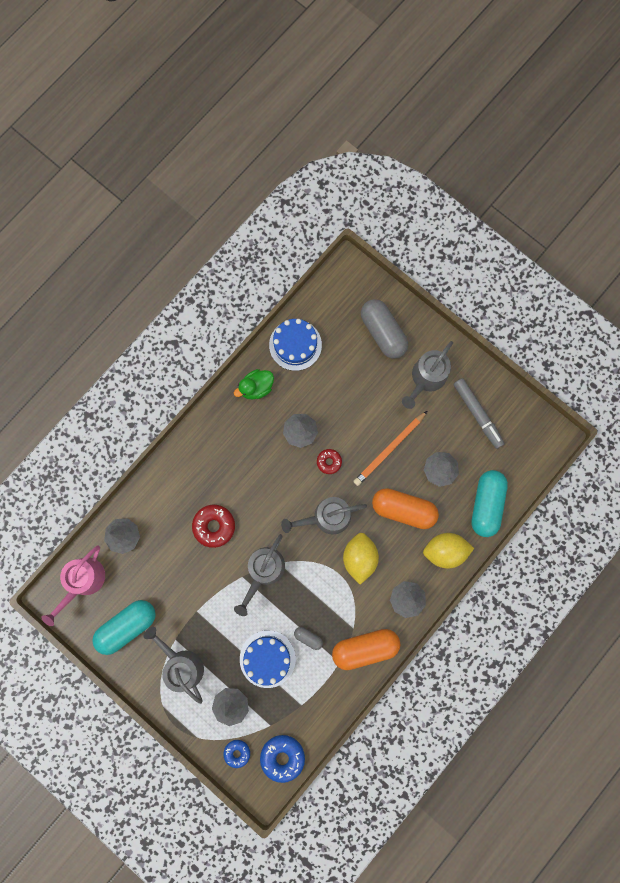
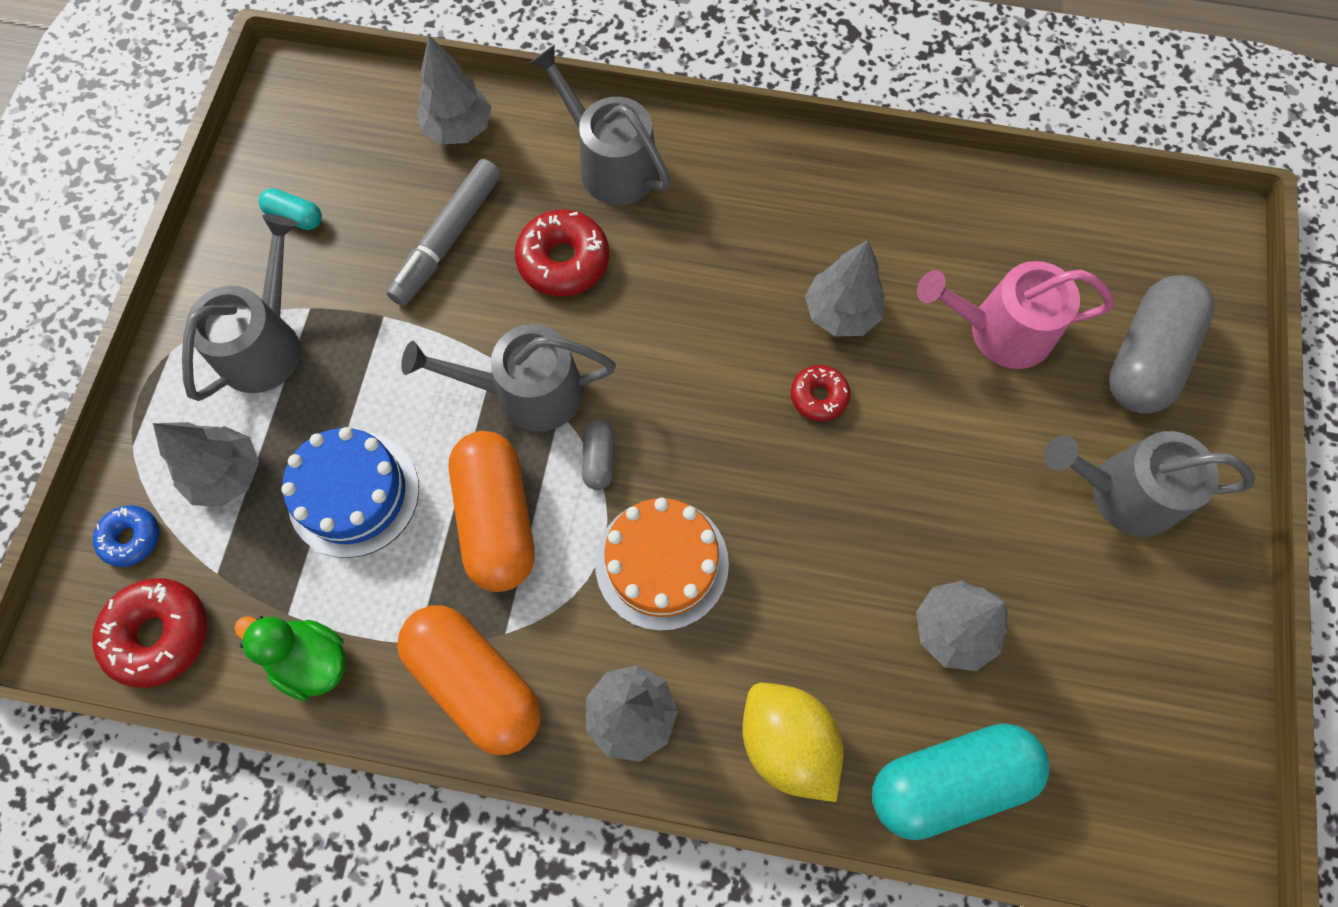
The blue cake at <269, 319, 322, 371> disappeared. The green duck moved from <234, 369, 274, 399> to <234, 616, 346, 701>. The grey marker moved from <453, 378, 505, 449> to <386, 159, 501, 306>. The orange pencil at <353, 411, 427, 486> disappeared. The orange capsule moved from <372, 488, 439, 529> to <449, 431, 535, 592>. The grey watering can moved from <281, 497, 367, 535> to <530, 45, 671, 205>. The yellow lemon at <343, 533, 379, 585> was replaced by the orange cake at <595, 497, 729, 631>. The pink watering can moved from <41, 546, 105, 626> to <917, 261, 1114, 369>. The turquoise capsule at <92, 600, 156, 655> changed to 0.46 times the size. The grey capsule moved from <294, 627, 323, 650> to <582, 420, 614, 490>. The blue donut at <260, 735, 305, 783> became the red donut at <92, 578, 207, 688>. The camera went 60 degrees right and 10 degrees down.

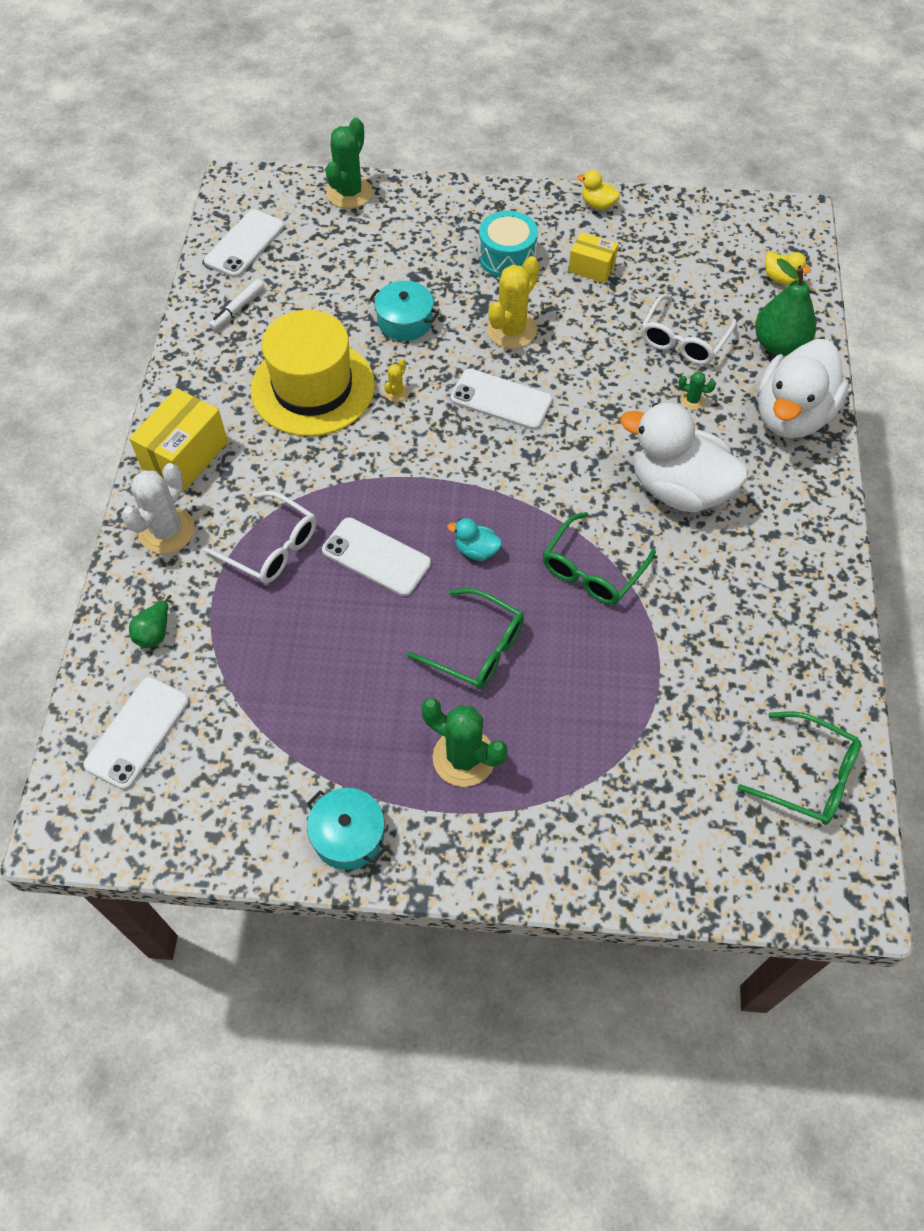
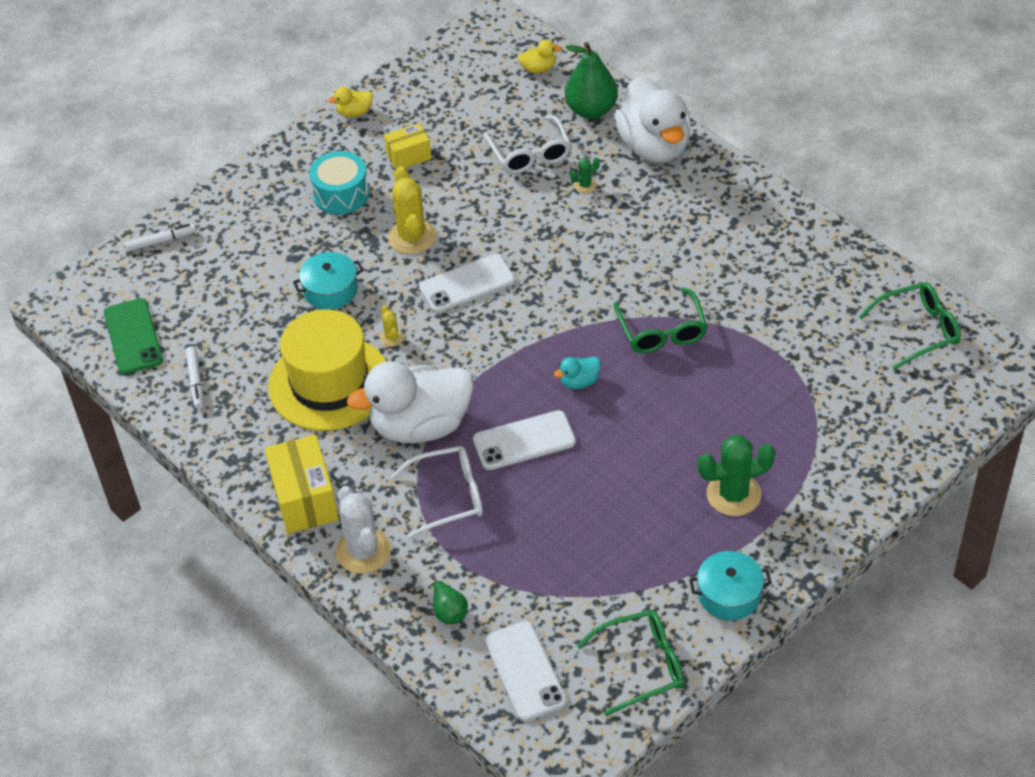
The green cactus at <326, 118, 373, 208> was replaced by the white marker at <125, 224, 196, 252>. The white phone at <204, 209, 284, 278> became the green phone at <104, 298, 163, 374>. The white duck moved from <620, 403, 748, 512> to <347, 361, 474, 443>. The green glasses moved from <407, 588, 524, 689> to <577, 610, 684, 716>. The camera went 45 degrees left and 10 degrees down.

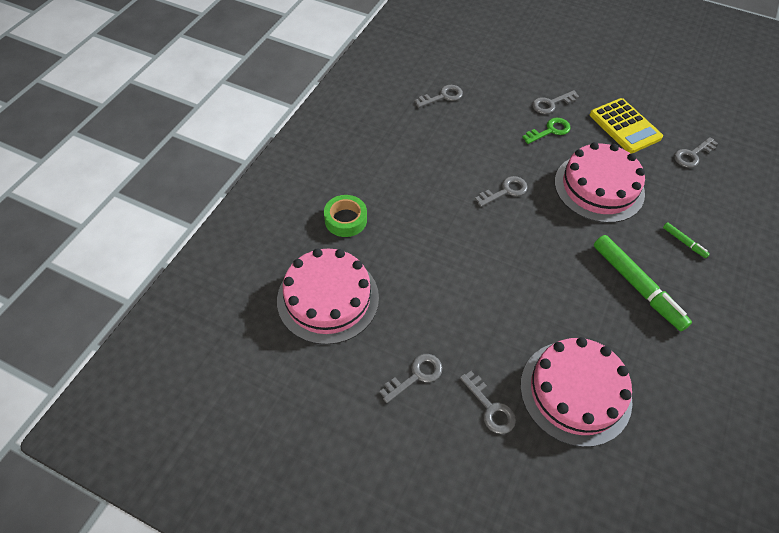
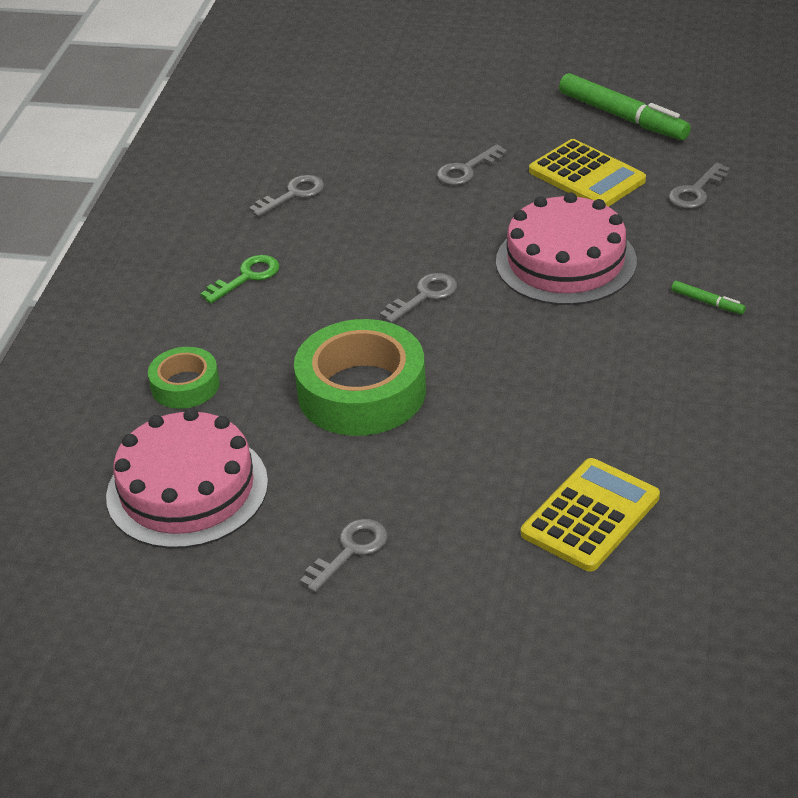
The green key moved from <522, 118, 571, 144> to <200, 255, 279, 304>. The green marker moved from <594, 235, 692, 331> to <559, 73, 691, 140>. The pink cake at <520, 337, 633, 447> was replaced by the yellow calculator at <521, 458, 660, 572>. The grey key at <460, 371, 516, 434> disappeared. The green tape at <294, 319, 426, 436> appeared. The camera went 10 degrees left and 15 degrees down.

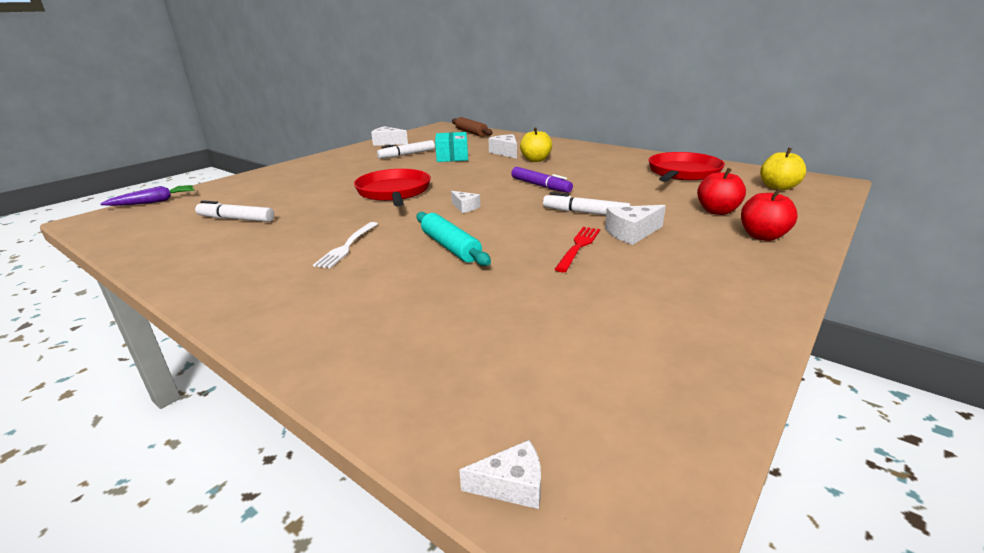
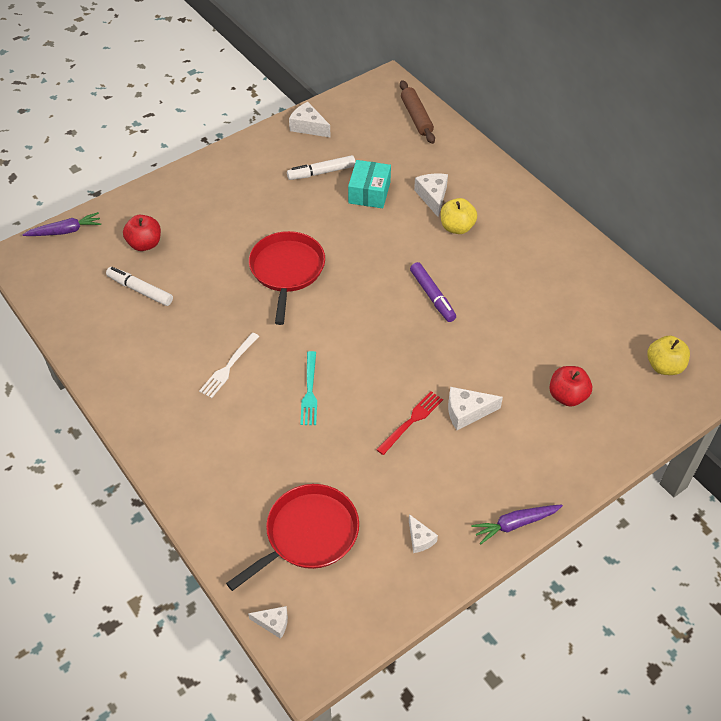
The red pan moved from <649, 152, 725, 182> to <226, 484, 359, 591>. The red apple moved from <741, 188, 798, 241> to <123, 215, 161, 251>. The white cheese moved from <451, 191, 481, 213> to <409, 514, 438, 553>. The white marker at <543, 192, 631, 215> disappeared. The turquoise rolling pin at <416, 212, 491, 266> was replaced by the turquoise fork at <300, 351, 317, 425>. The purple carrot at <471, 505, 563, 544> appeared. The camera went 15 degrees right and 25 degrees up.

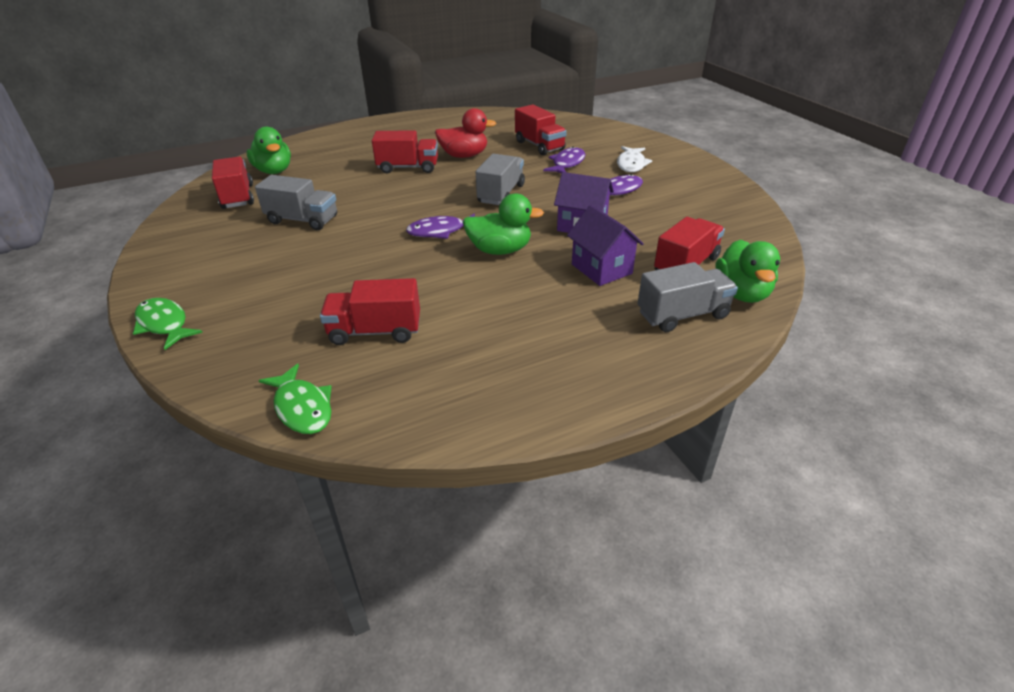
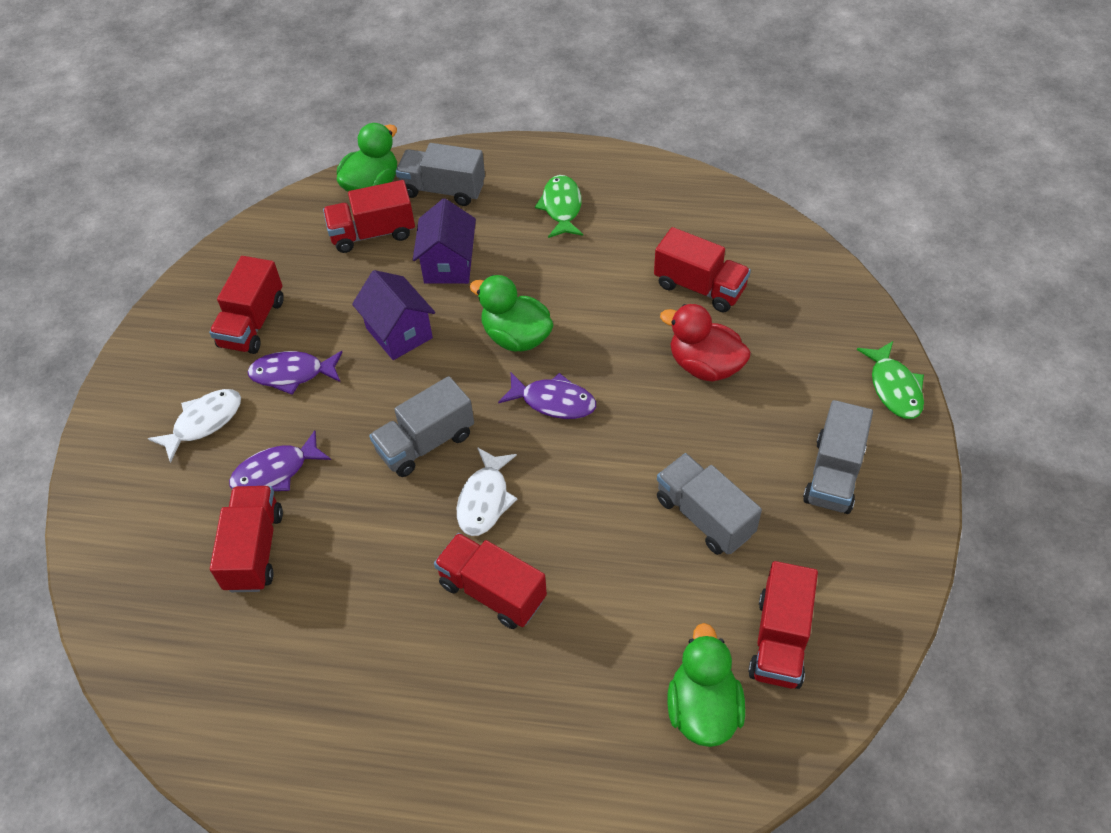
The red duck moved from <435, 108, 496, 158> to <660, 304, 751, 382>. The green fish moved from <259, 364, 332, 434> to <535, 175, 583, 238>. The red truck at <209, 256, 284, 354> appeared. The grey truck at <803, 400, 873, 514> appeared. The white fish at <457, 447, 517, 536> appeared. The camera went 145 degrees left and 15 degrees up.

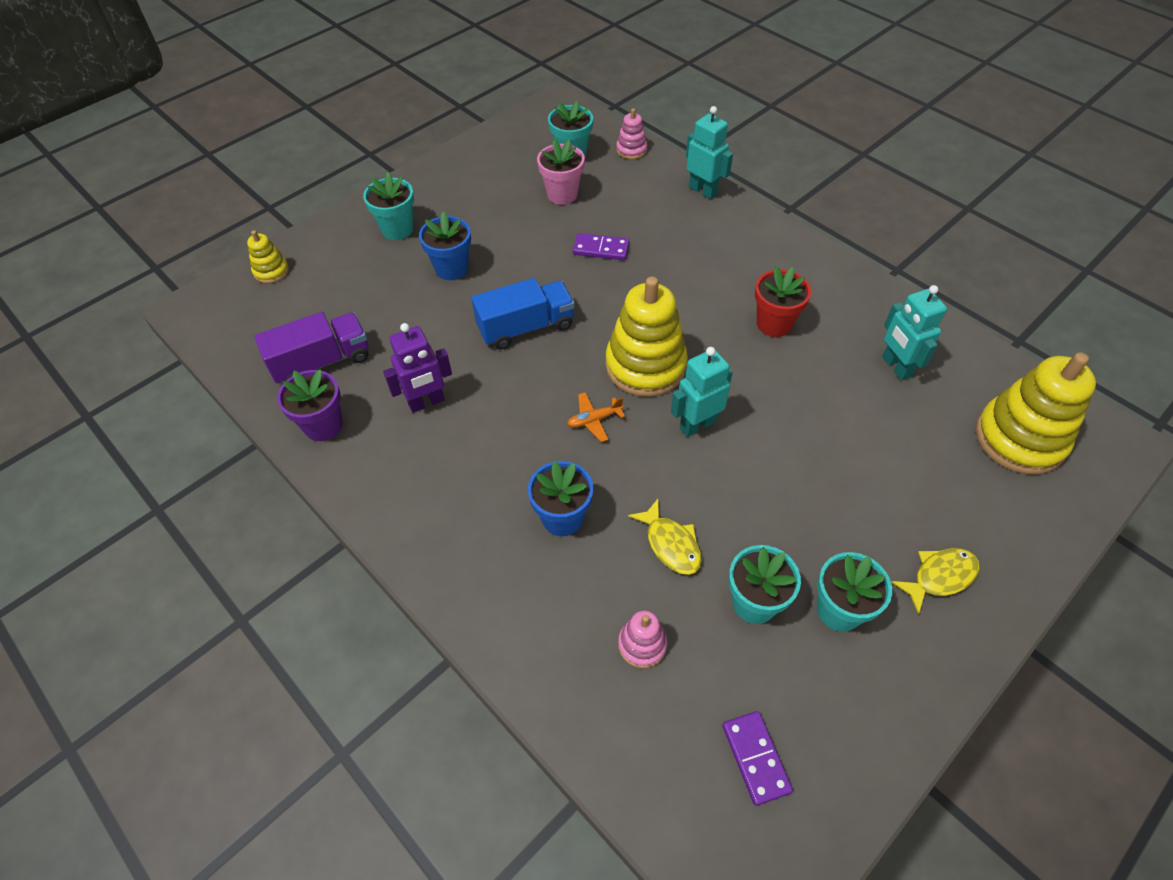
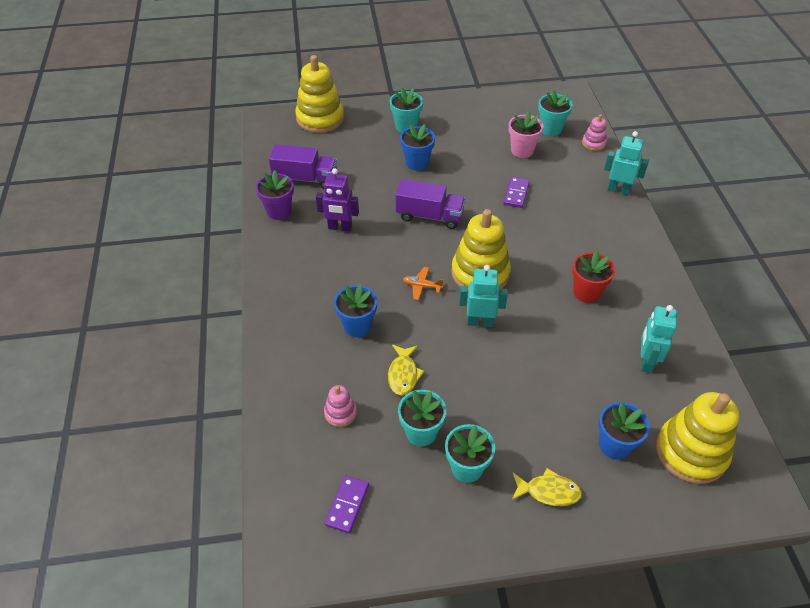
The turquoise robot at <686, 106, 733, 199> turned 60 degrees counterclockwise. The yellow stacking toy at <247, 230, 289, 283> changed to 2.09 times the size. The purple domino at <573, 233, 629, 260> turned 60 degrees clockwise. The blue truck at <471, 278, 575, 350> became the purple truck at <395, 179, 465, 229>. The blue flower pot at <599, 402, 650, 460> appeared. The camera went 35 degrees right and 5 degrees down.

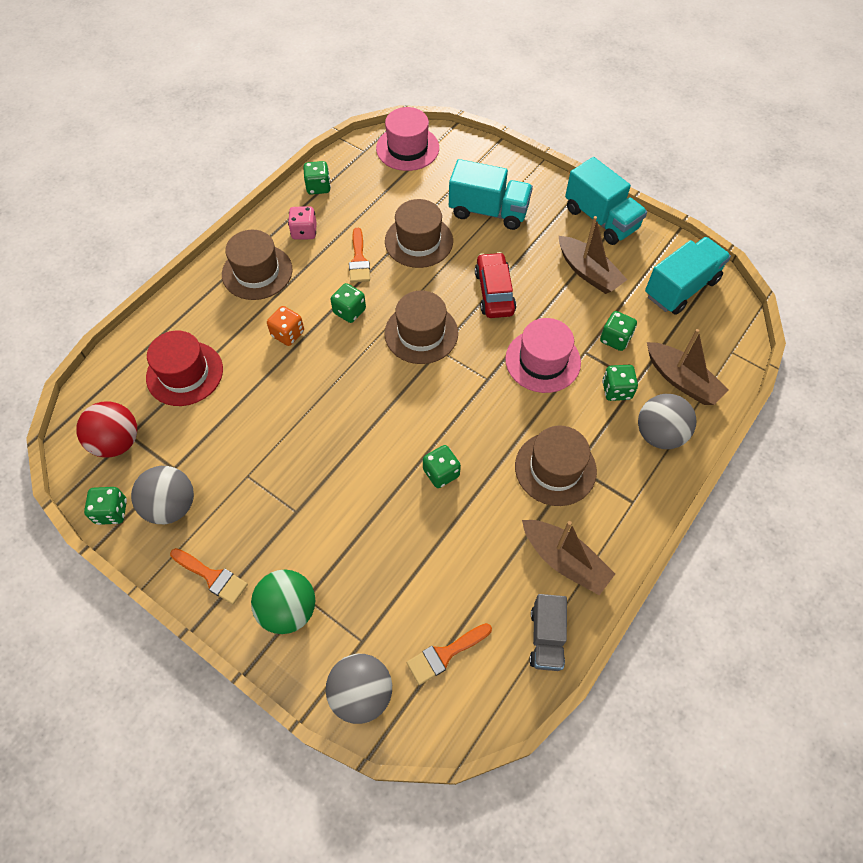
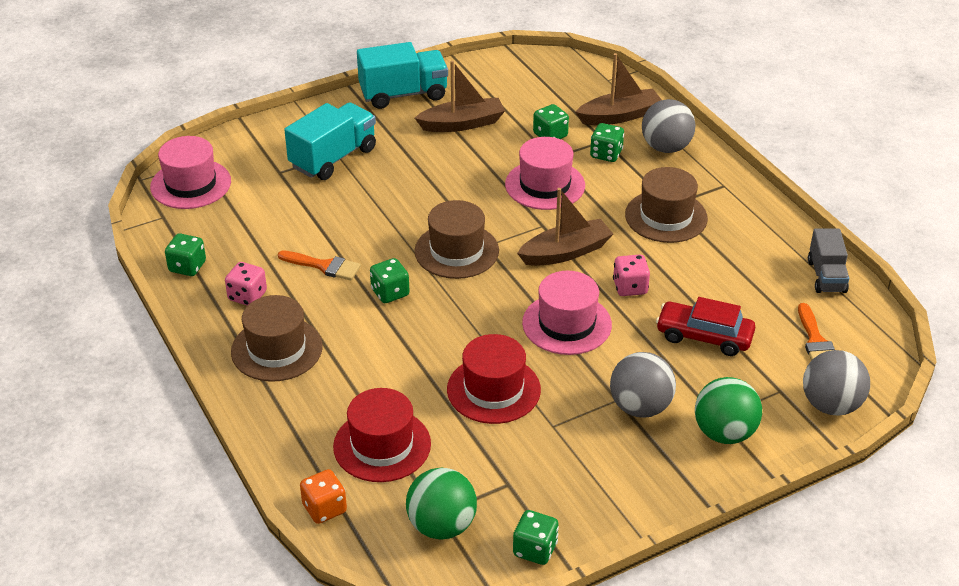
The brown hat at <385, 199, 453, 268> disappeared. The turquoise truck at <645, 237, 731, 315> disappeared. The red car moved from <475, 252, 516, 318> to <656, 297, 755, 356>. The orange dice moved from <267, 306, 304, 346> to <300, 469, 347, 524>. The red ball at <76, 401, 137, 458> became the green ball at <406, 468, 477, 540>. The green dice at <423, 445, 461, 488> became the pink dice at <613, 255, 650, 296>. The grey ball moved from <131, 466, 194, 524> to <610, 352, 676, 418>. The brown boat moved from <522, 520, 615, 595> to <517, 188, 613, 266>. The orange brush at <170, 548, 248, 605> disappeared. The grey truck at <529, 594, 567, 671> turned 60 degrees clockwise. The pink hat at <522, 271, 612, 355> appeared. The red hat at <447, 334, 541, 424> appeared. The camera went 65 degrees left and 20 degrees down.

